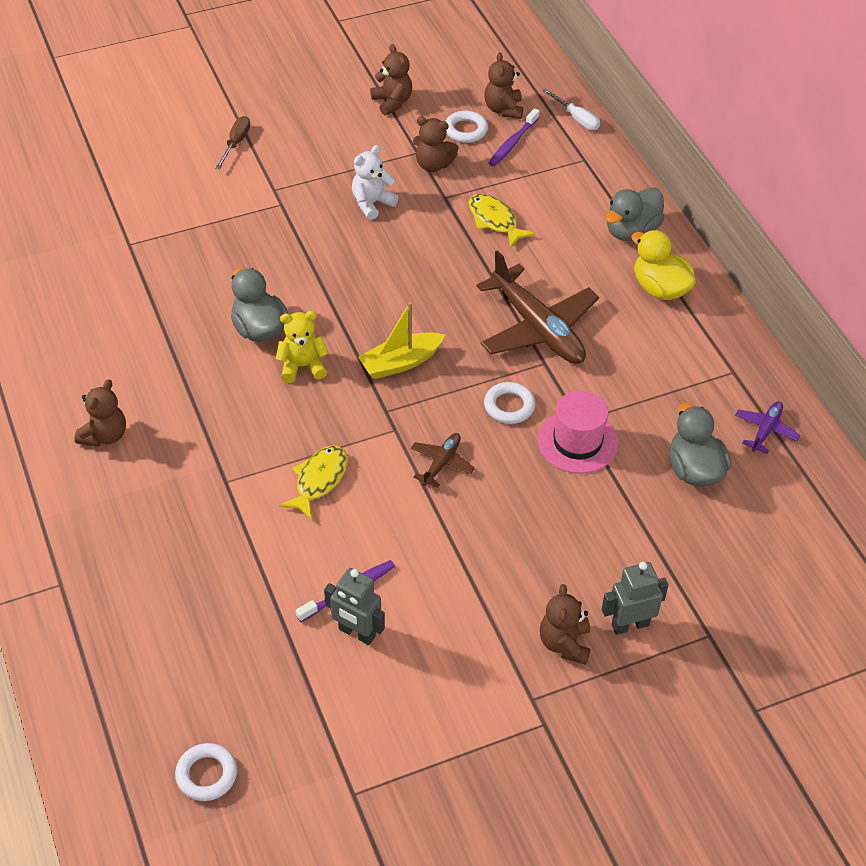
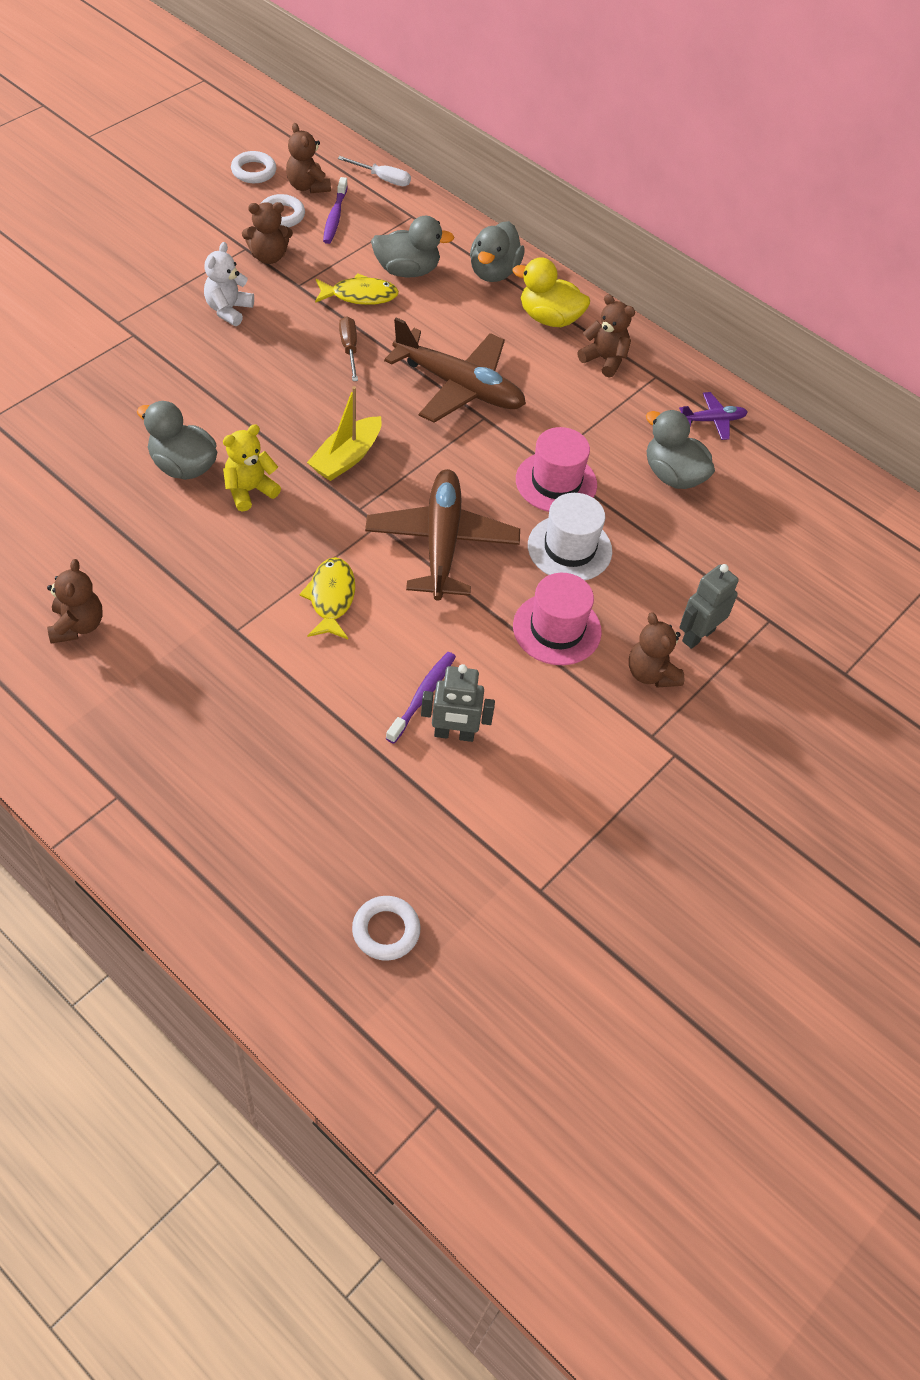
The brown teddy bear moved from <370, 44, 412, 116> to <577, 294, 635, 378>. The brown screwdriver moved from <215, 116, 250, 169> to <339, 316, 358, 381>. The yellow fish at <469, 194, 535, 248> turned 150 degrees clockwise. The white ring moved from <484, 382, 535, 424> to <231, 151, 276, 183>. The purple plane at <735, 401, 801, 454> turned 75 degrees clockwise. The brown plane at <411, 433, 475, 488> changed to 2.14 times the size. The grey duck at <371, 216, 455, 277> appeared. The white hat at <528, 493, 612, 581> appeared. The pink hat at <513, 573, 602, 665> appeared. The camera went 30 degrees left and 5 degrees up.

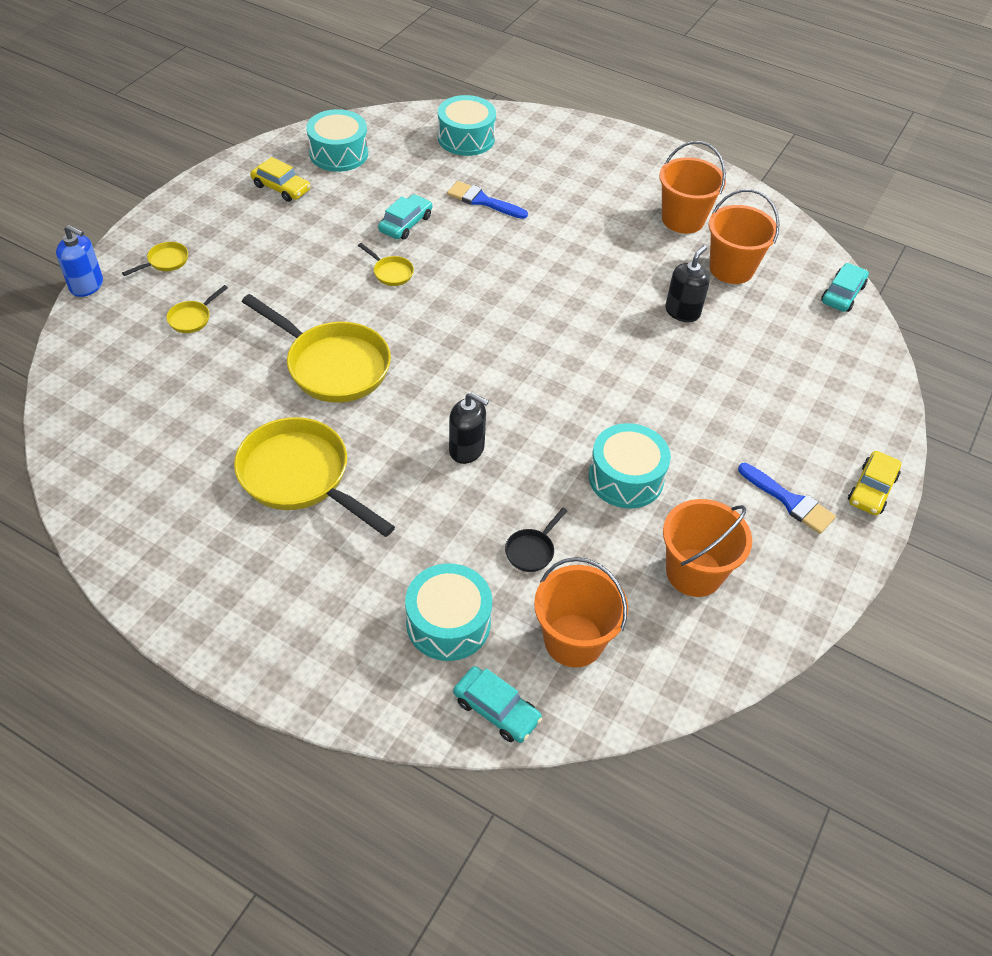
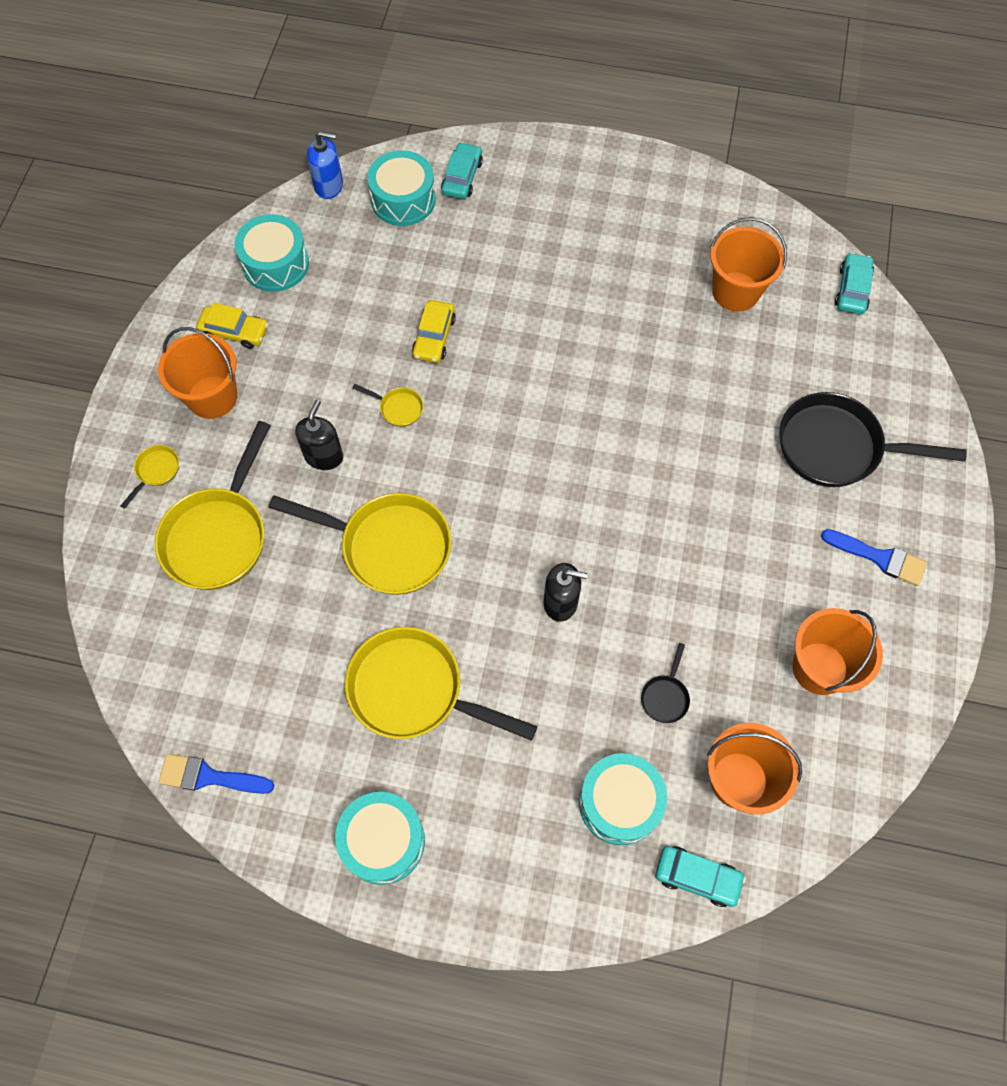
The orange bucket moved from <659, 141, 726, 234> to <158, 327, 237, 419>. The blue brush moved from <447, 181, 528, 219> to <158, 754, 274, 794>. The turquoise car moved from <378, 194, 432, 240> to <441, 142, 483, 199>. The blue soap dispenser moved from <56, 225, 103, 297> to <307, 131, 343, 199>. The black soap dispenser moved from <665, 245, 710, 322> to <295, 400, 343, 470>. The yellow pan at <166, 285, 228, 333> changed to 2.35 times the size. The turquoise drum moved from <589, 423, 671, 509> to <335, 792, 425, 885>. The yellow car moved from <848, 451, 901, 516> to <412, 300, 456, 363>. The black pan at <779, 392, 967, 487> appeared. The camera went 15 degrees left and 15 degrees up.

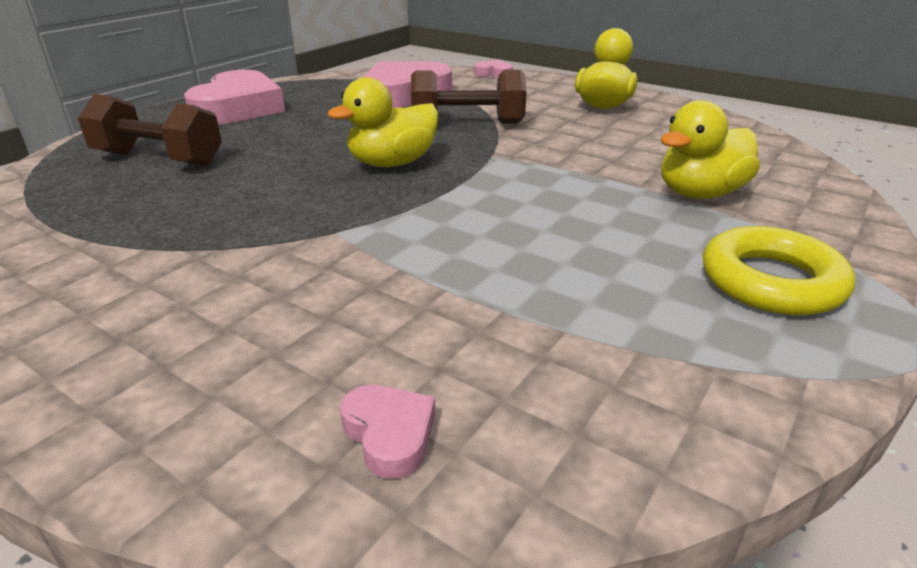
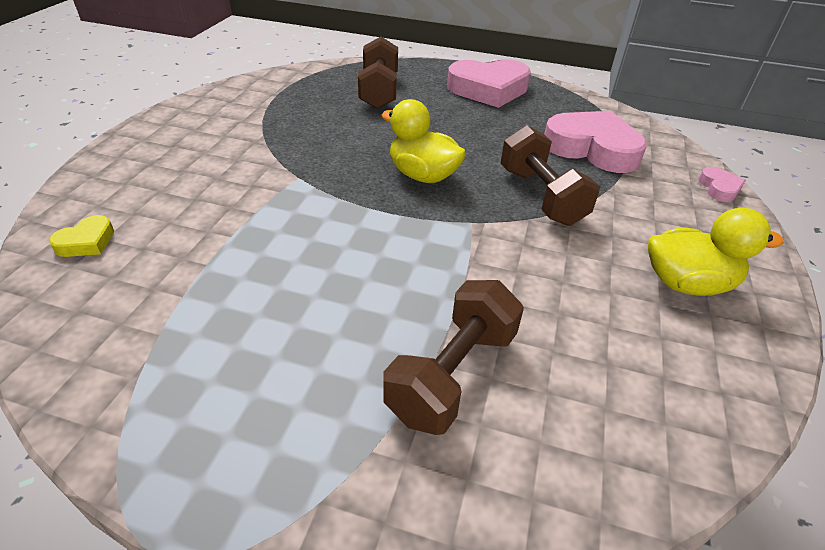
The yellow duck at <661, 100, 760, 199> was replaced by the brown dumbbell at <384, 280, 524, 435>. The yellow ring at <703, 226, 855, 315> disappeared. The pink heart at <340, 385, 435, 479> became the yellow heart at <49, 215, 114, 257>. The camera went 70 degrees right and 10 degrees up.

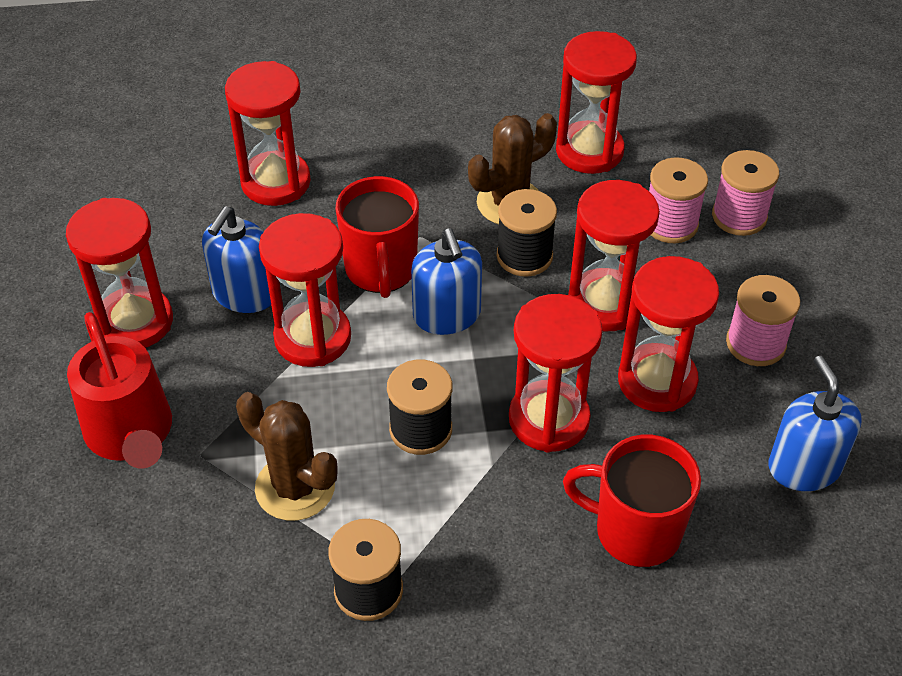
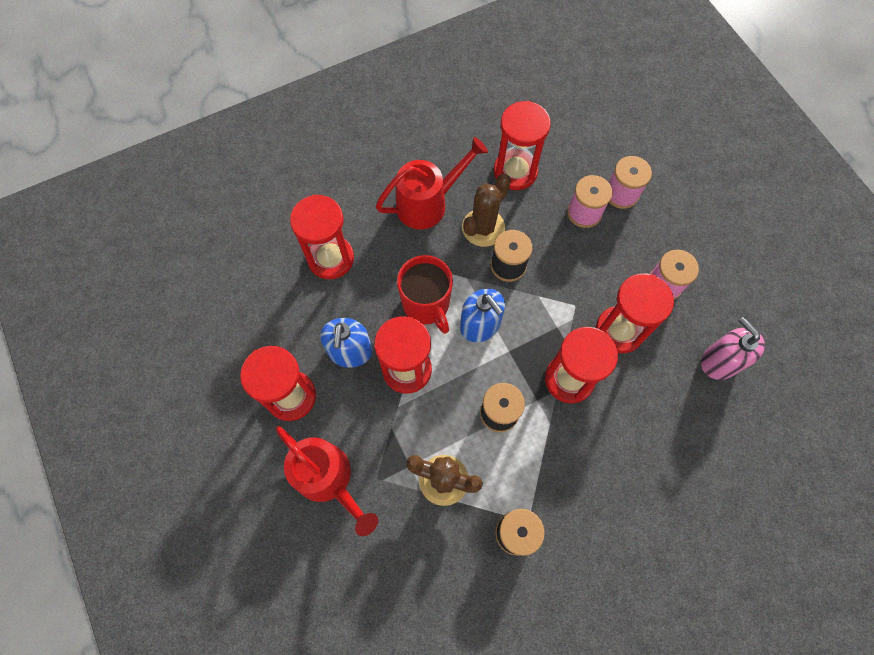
The red hourglass at <568, 180, 660, 331> disappeared. The blue soap dispenser at <768, 356, 861, 491> became the pink soap dispenser at <701, 317, 765, 380>. The red mug at <563, 435, 701, 567> disappeared. The red watering can at <376, 137, 488, 229> appeared. The camera went 20 degrees left and 20 degrees up.

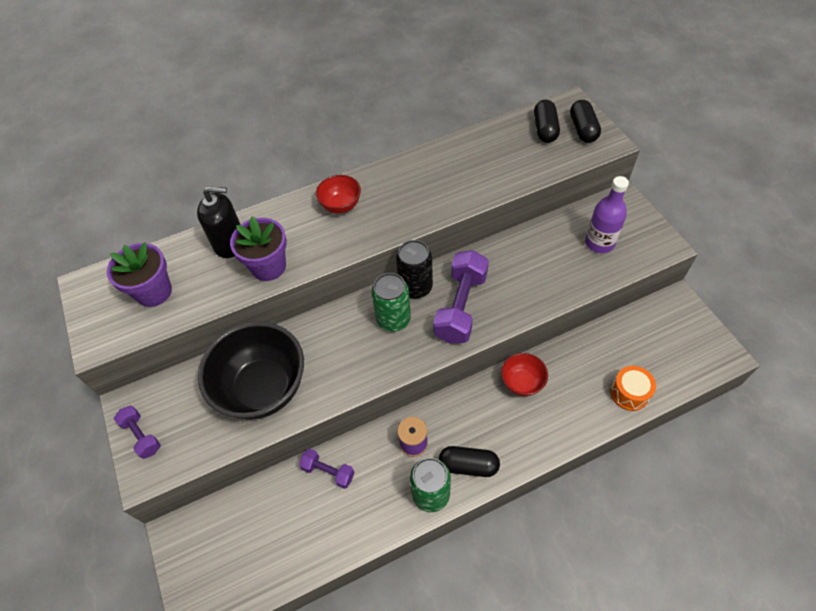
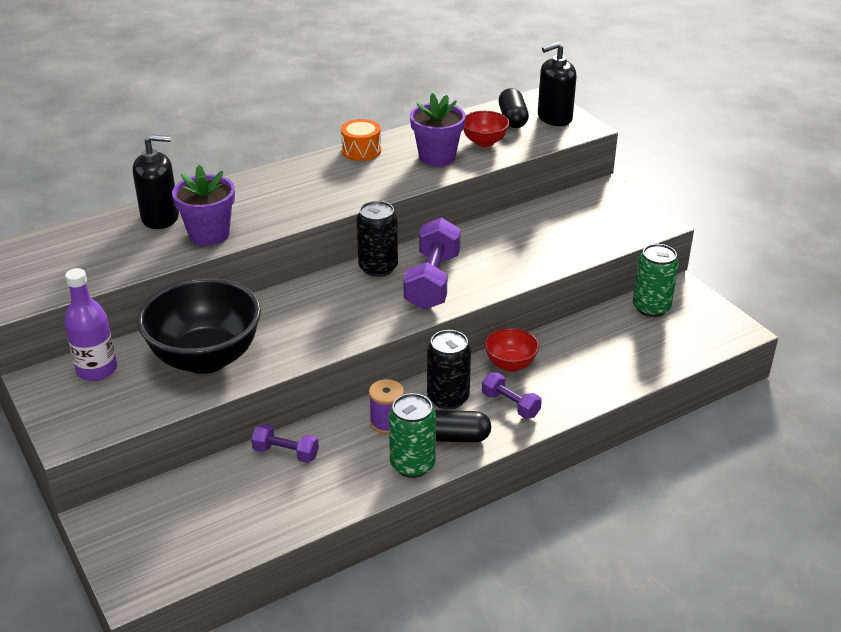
The black capsule at <570, 100, 601, 143> was replaced by the black soap dispenser at <538, 42, 577, 126>. The red bowl moved from <316, 175, 361, 213> to <463, 111, 510, 147>. The purple bottle moved from <585, 176, 629, 253> to <64, 268, 117, 381>. The purple flower pot moved from <107, 242, 172, 307> to <410, 93, 466, 166>. The green can moved from <371, 273, 411, 332> to <633, 244, 679, 317>. The orange drum moved from <610, 366, 656, 411> to <341, 119, 381, 161>. The purple dumbbell moved from <114, 406, 161, 459> to <482, 372, 542, 419>. The black can at <427, 330, 471, 410> appeared. The camera went 10 degrees left and 20 degrees down.

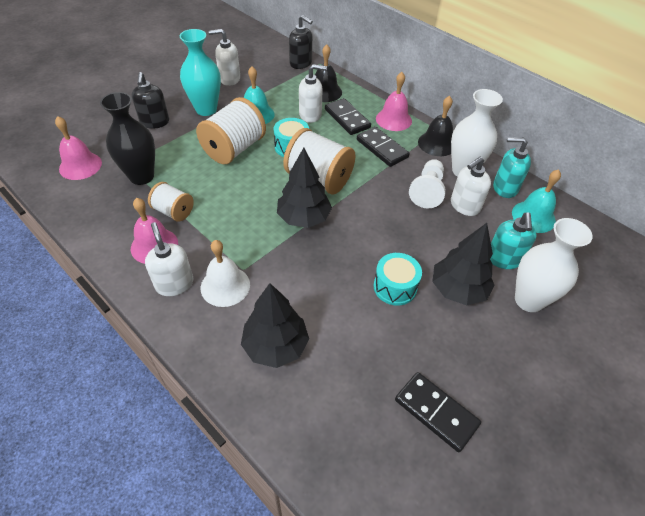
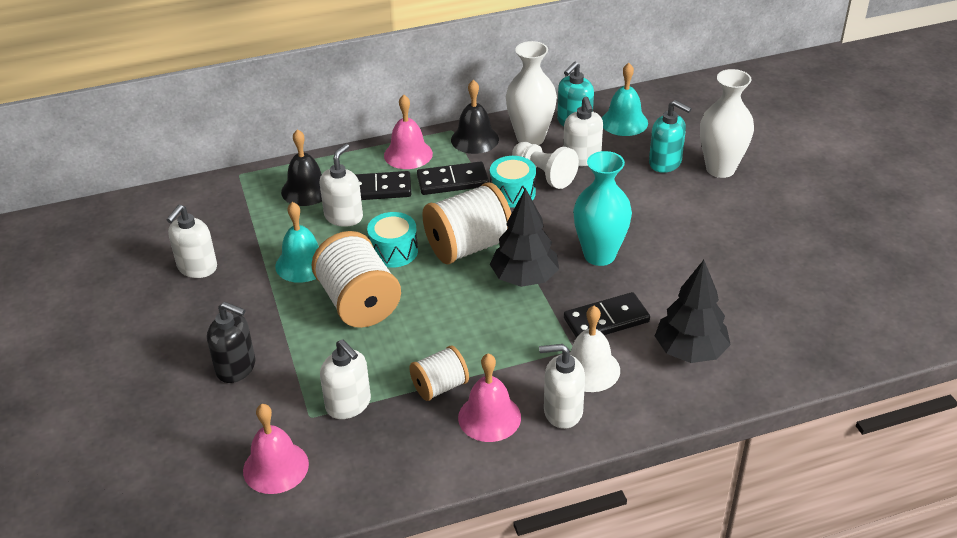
The black soap dispenser at <289, 15, 313, 69> disappeared. The turquoise vase moved from <180, 29, 221, 116> to <573, 151, 632, 266>. The black vase at <100, 92, 155, 185> was replaced by the white soap dispenser at <320, 339, 371, 419>. The black tree at <432, 223, 495, 306> disappeared. The turquoise drum moved from <374, 253, 422, 306> to <490, 156, 536, 208>. The black domino moved from <395, 372, 481, 452> to <564, 292, 650, 338>. The camera went 60 degrees left and 10 degrees down.

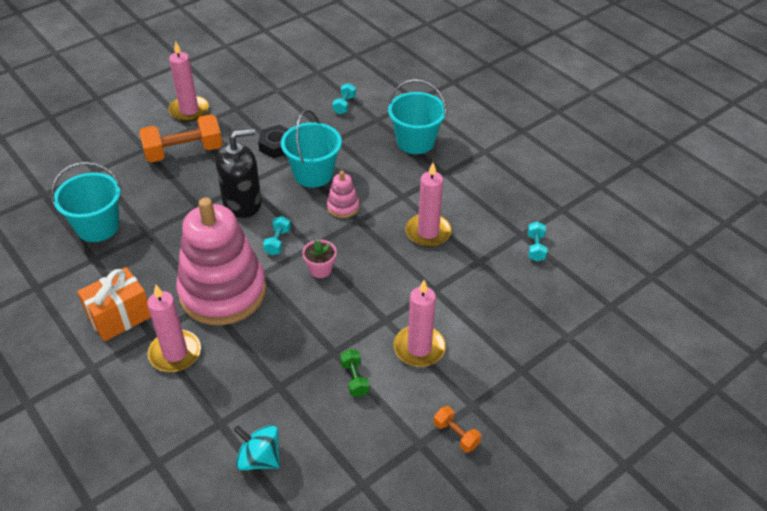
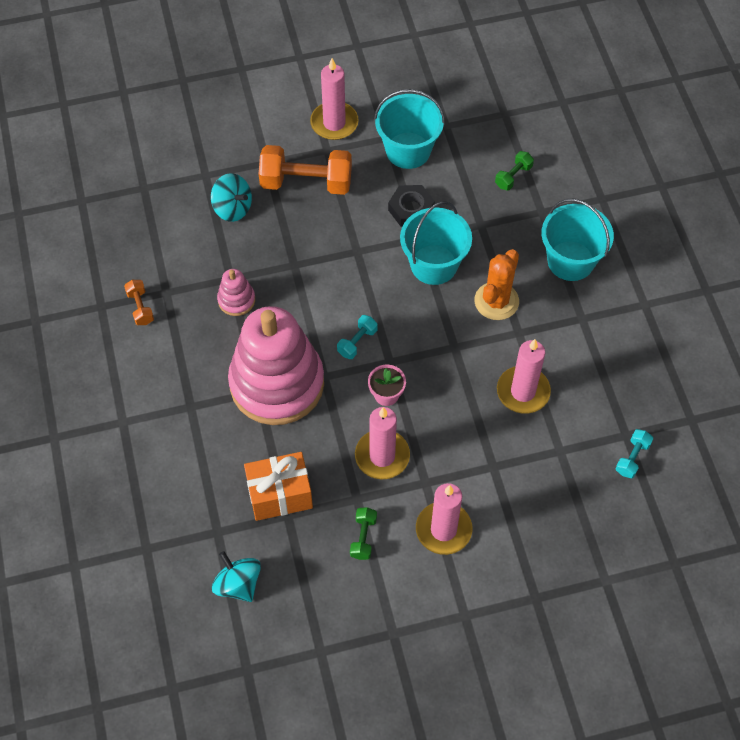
The turquoise dumbbell at <333, 83, 356, 114> became the green dumbbell at <495, 151, 534, 190>. The black soap dispenser at <216, 128, 262, 218> disappeared. The turquoise bucket moved from <51, 162, 121, 242> to <374, 89, 445, 169>. The pink stacking toy moved from <327, 171, 359, 218> to <217, 269, 255, 316>. The orange gift moved from <77, 267, 151, 342> to <244, 452, 313, 521>. The pink candle moved from <147, 284, 201, 372> to <355, 407, 410, 479>. The orange dumbbell moved from <434, 406, 481, 452> to <124, 280, 154, 325>. The turquoise spinning top at <211, 173, 252, 222> appeared. The orange cactus at <474, 249, 519, 320> appeared. The camera went 25 degrees right and 15 degrees up.

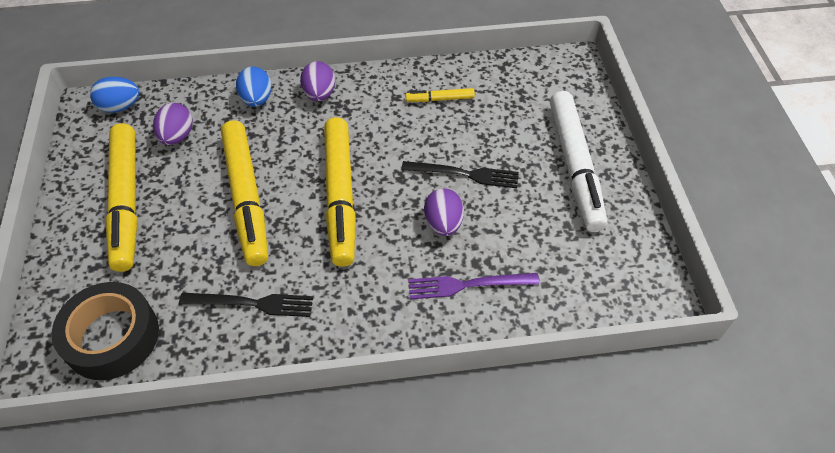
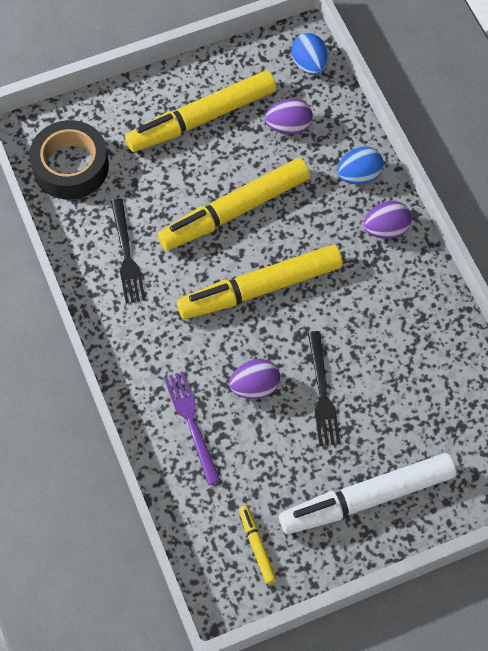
The yellow marker moved from <405, 88, 475, 102> to <239, 506, 277, 584>. The camera went 75 degrees right and 10 degrees up.

